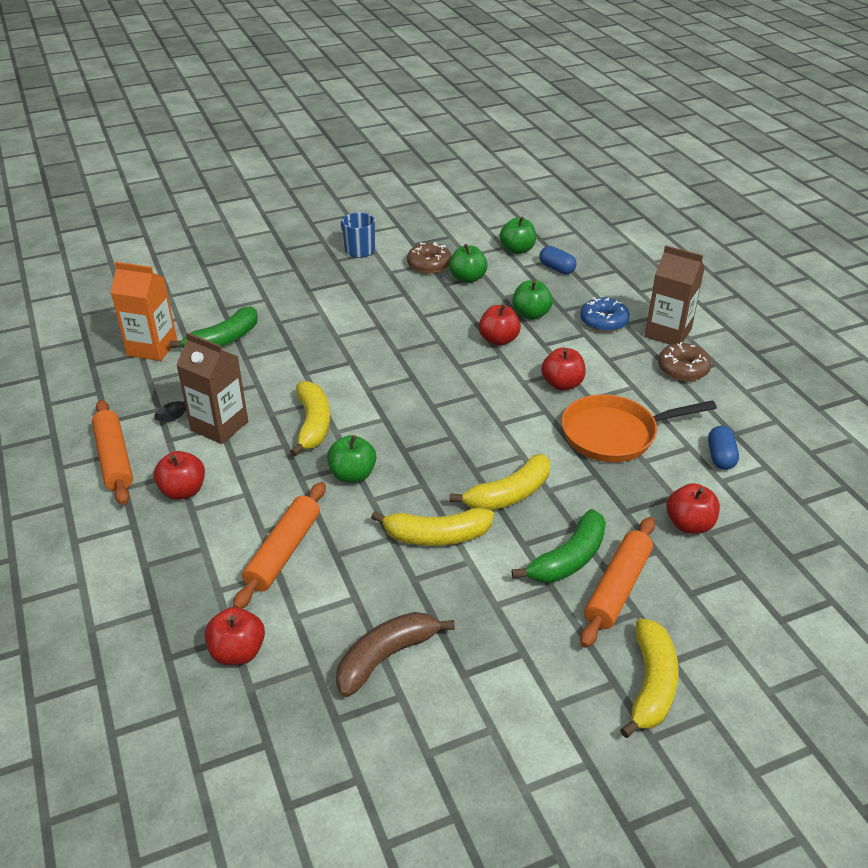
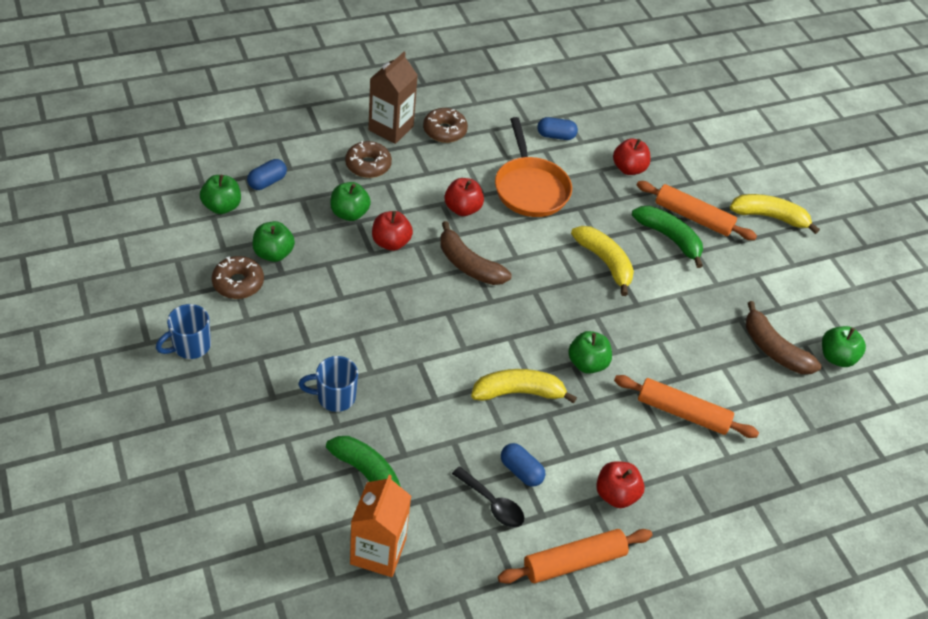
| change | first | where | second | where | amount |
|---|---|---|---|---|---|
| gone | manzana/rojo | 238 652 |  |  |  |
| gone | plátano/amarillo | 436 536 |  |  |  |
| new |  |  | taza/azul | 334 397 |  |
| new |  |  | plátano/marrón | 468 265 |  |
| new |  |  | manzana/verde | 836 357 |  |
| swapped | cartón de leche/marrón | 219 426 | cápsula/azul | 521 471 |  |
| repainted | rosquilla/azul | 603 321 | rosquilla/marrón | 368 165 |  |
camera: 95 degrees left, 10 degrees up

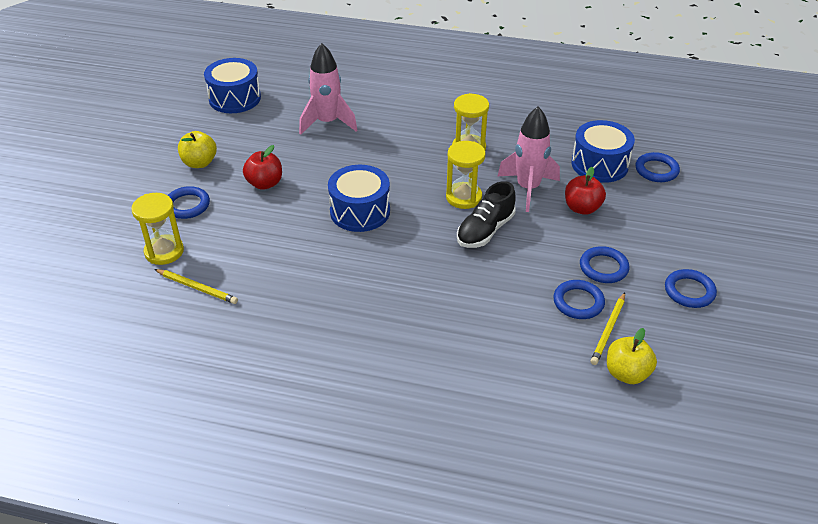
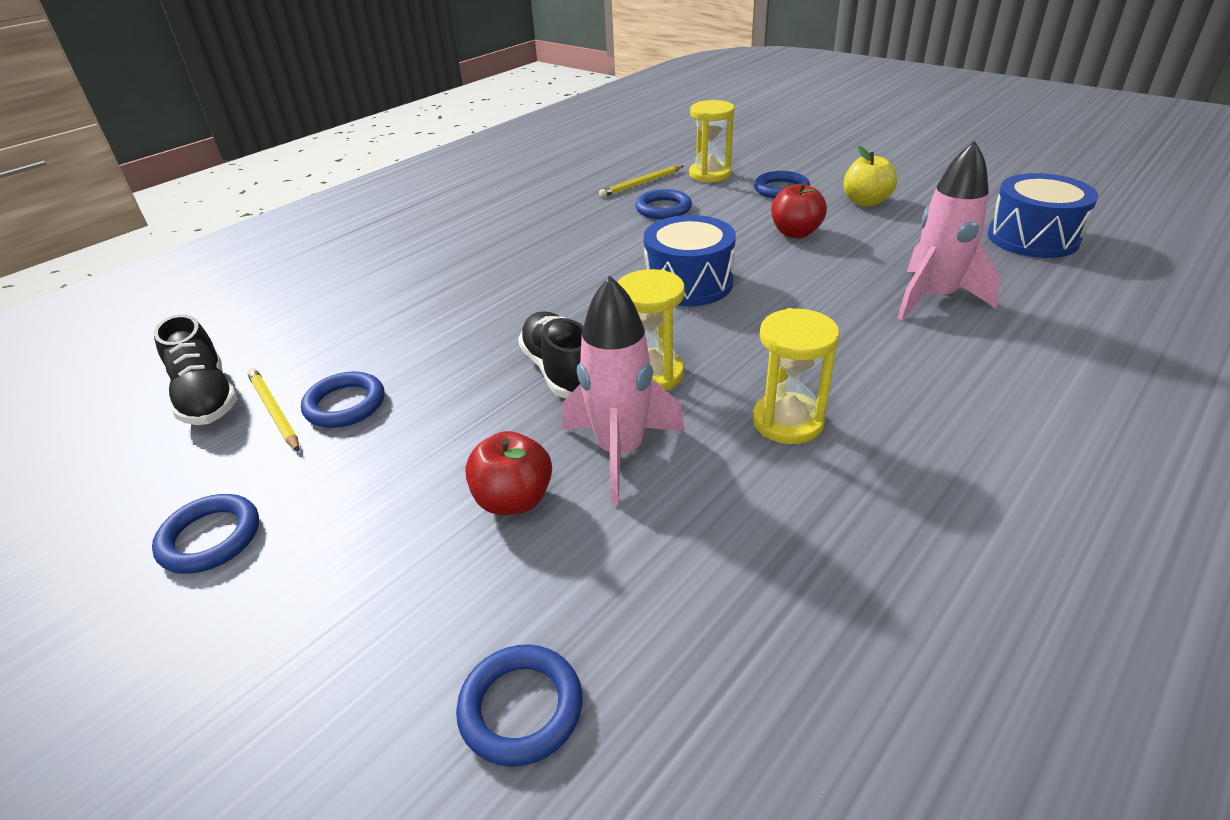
| change | first | where | second | where | amount |
|---|---|---|---|---|---|
| gone | tambor/azul | 599 164 |  |  |  |
| shifted | anillo/azul | 603 267 |  | 663 209 |  |
| swapped | manzana/amarillo | 627 373 | zapato/negro | 206 397 |  |
camera: 120 degrees right, 5 degrees down

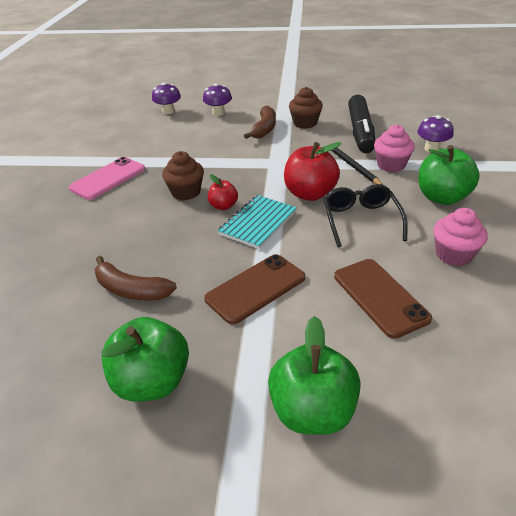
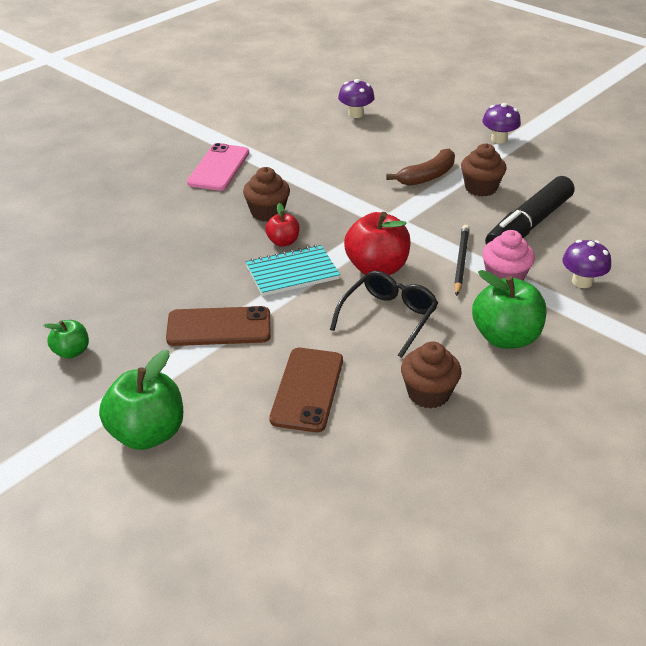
| change | first | where | second | where | amount |
|---|---|---|---|---|---|
| gone | plátano/marrón | 131 290 |  |  |  |
| shifted | seta/morado | 218 113 |  | 499 139 |  |
| repainted | magdalena/rosa | 454 254 | magdalena/marrón | 428 394 |  |
| rotated | móvil/rosa | 108 178 |  | 219 168 | 60 degrees counterclockwise |
| scaled | manzana/verde | 152 381 |  | 71 352 | x0.54 |
camera: 35 degrees right, 0 degrees up

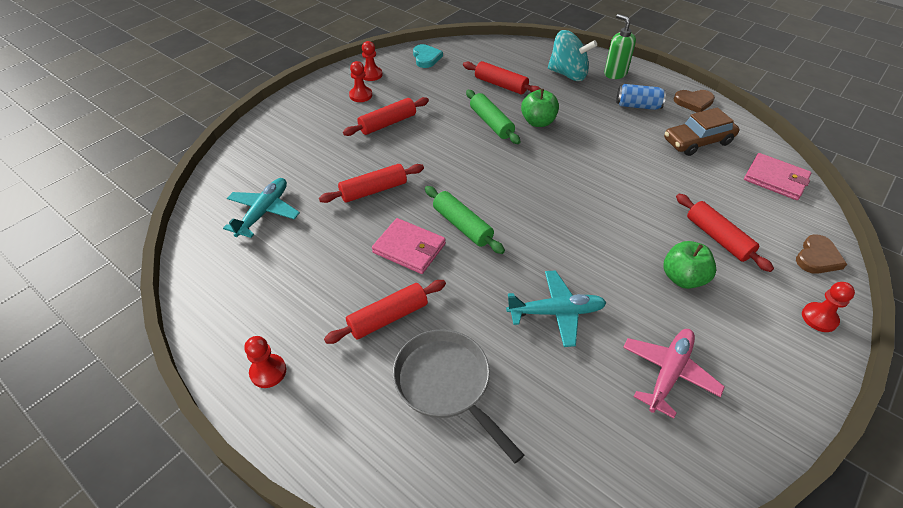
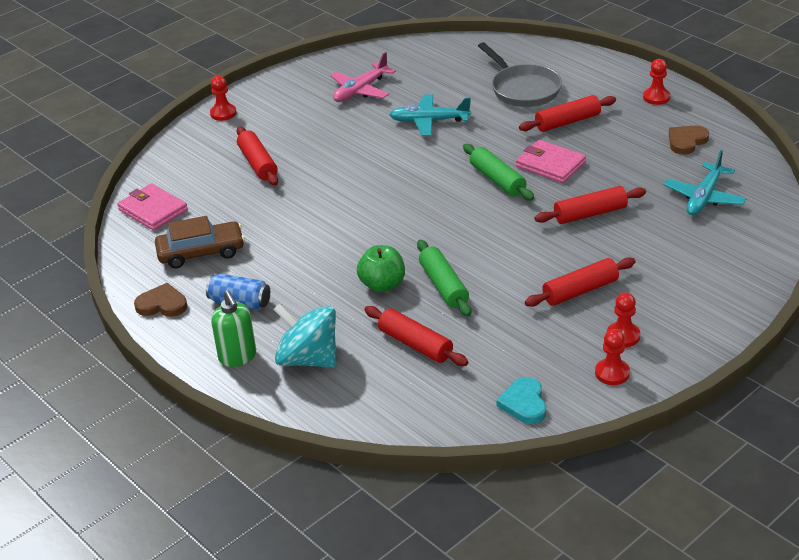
| change | first | where | second | where | amount |
|---|---|---|---|---|---|
| gone | manzana/verde | 683 278 |  |  |  |
| shifted | corazón/marrón | 817 257 |  | 686 141 |  |
camera: 170 degrees left, 10 degrees down

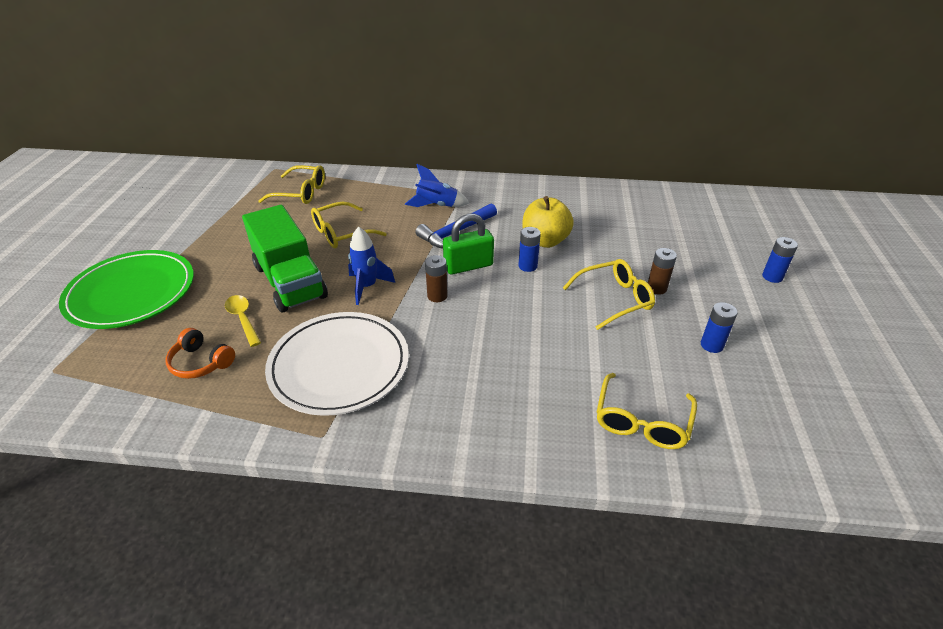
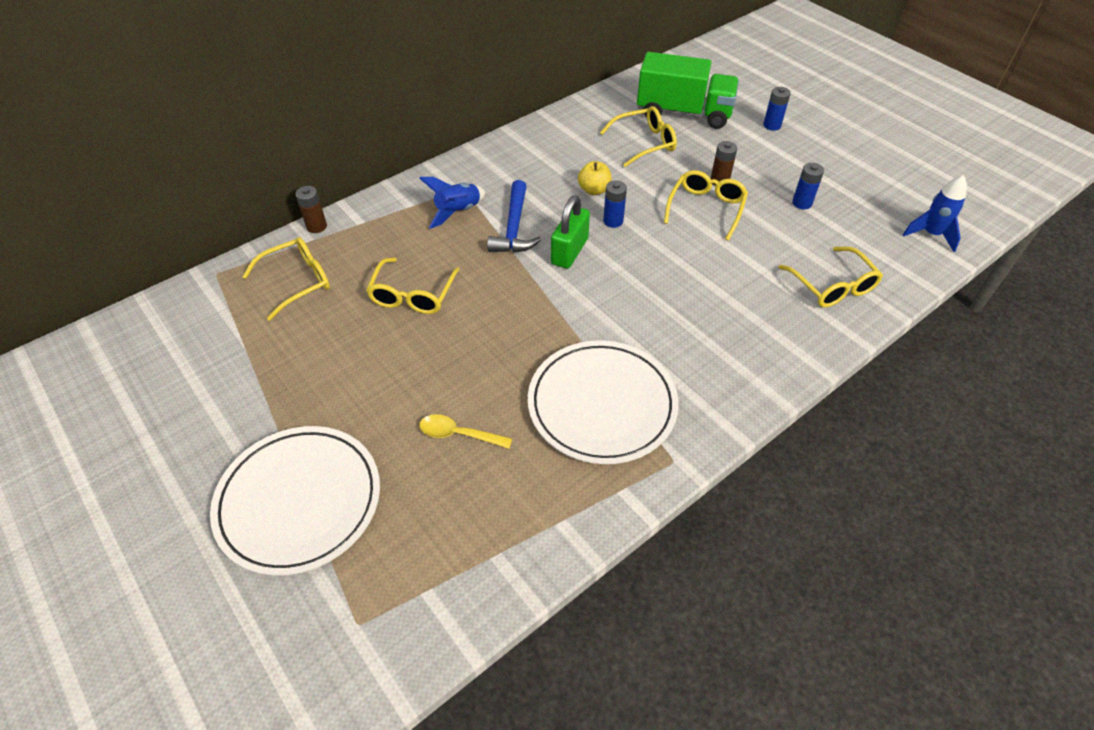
| change | first | where | second | where | amount |
|---|---|---|---|---|---|
| gone | auriculares/naranja | 201 362 |  |  |  |
| new |  |  | gafas/amarillo | 644 143 |  |
| shifted | camión/verde | 290 281 |  | 683 113 |  |
| shifted | cohete/azul | 367 287 |  | 931 235 |  |
| shifted | pila/marrón | 437 296 |  | 316 226 |  |
| repainted | plato/verde | 131 293 | plato/blanco | 299 501 |  |
| scaled | manzana/amarillo | 545 241 |  | 594 190 | x0.63 |
camera: 45 degrees left, 10 degrees up

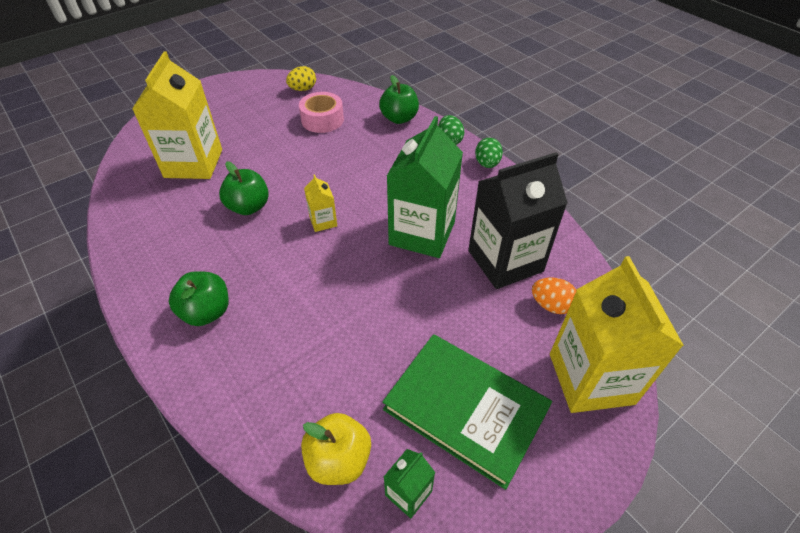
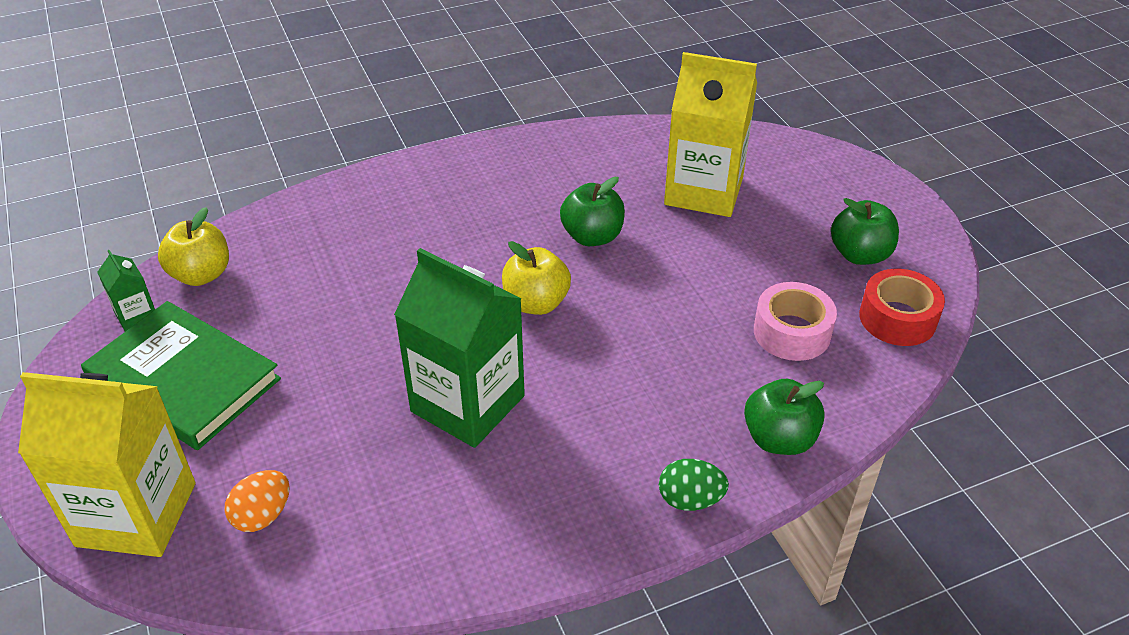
| change | first | where | second | where | amount |
|---|---|---|---|---|---|
| gone | cartón de leche/negro | 505 261 |  |  |  |
| gone | huevo/verde | 487 164 |  |  |  |
| shifted | manzana/verde | 207 312 |  | 859 254 |  |
| swapped | huevo/amarillo | 303 89 | cinta adhesiva/rojo | 897 318 |  |
| swapped | cartón de leche/amarillo | 323 221 | manzana/amarillo | 536 303 |  |
| rotated | libro/verde | 465 409 |  | 184 379 | 75 degrees clockwise |
camera: 105 degrees right, 5 degrees down

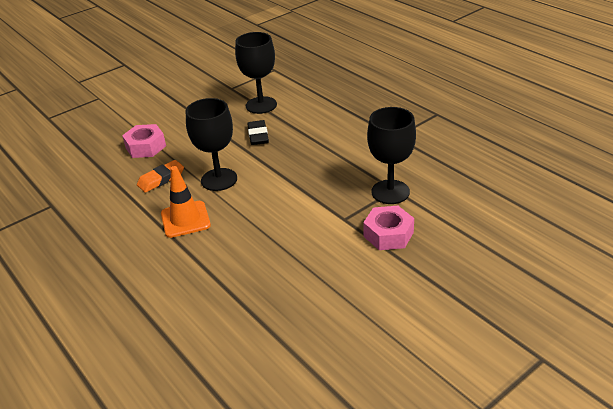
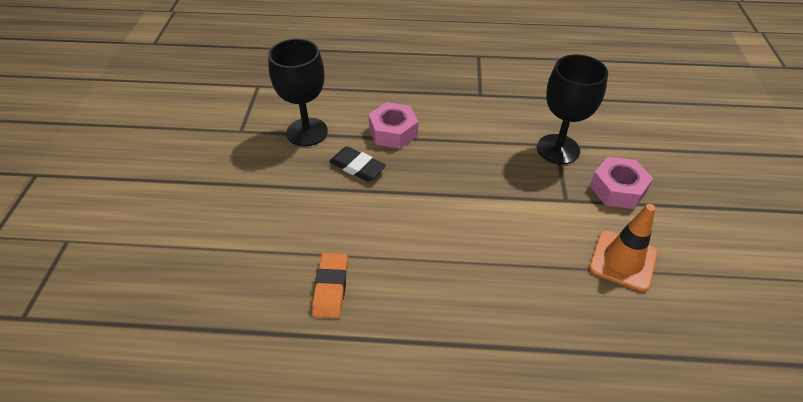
| change | first | where | second | where | amount |
|---|---|---|---|---|---|
| gone | copa/negro | 219 179 |  |  |  |
| shifted | tuerca/rosa | 146 147 |  | 393 132 |  |
| shifted | cono de tráfico/naranja | 185 219 |  | 622 261 |  |
camera: 50 degrees left, 10 degrees up

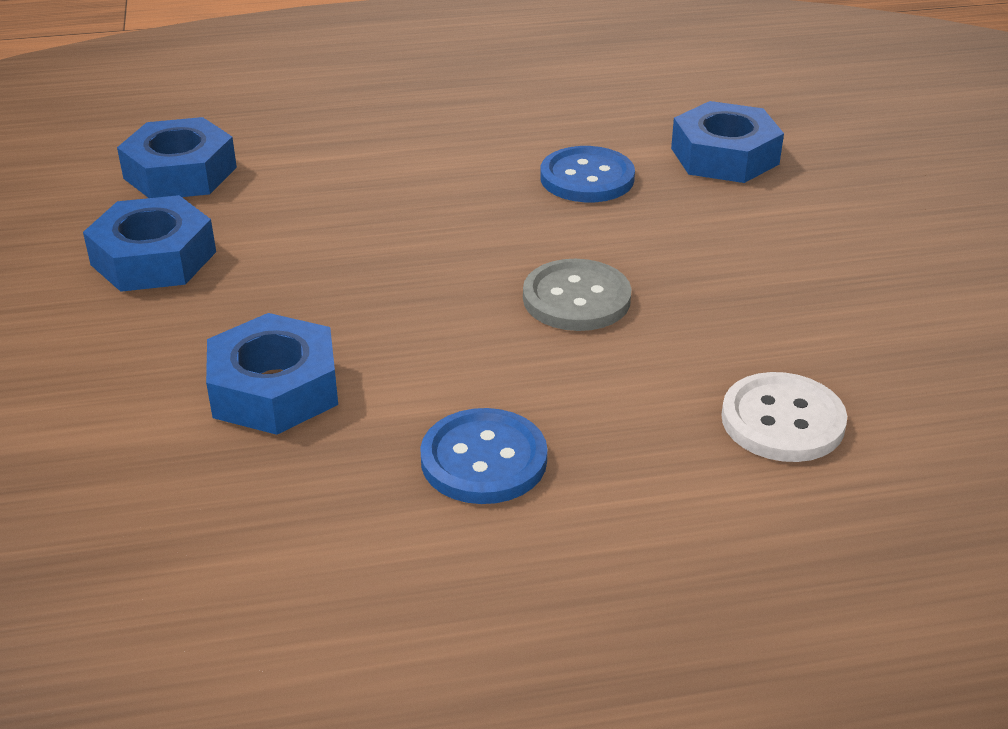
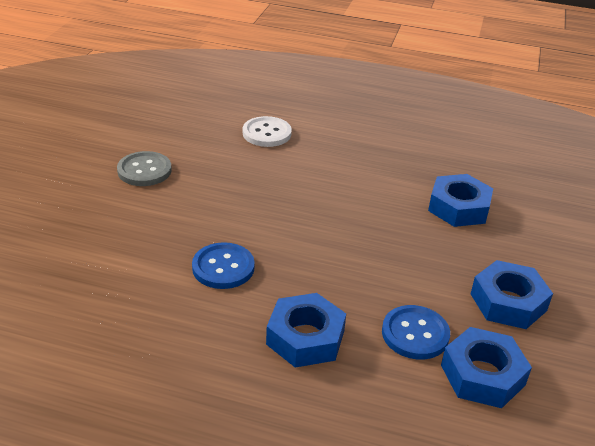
| change | first | where | second | where | amount |
|---|---|---|---|---|---|
| shifted | botón/azul | 484 460 |  | 415 334 |  |
| shifted | botón/gris | 576 299 |  | 144 170 |  |
| shifted | tuerca/azul | 724 156 |  | 305 338 |  |
camera: 155 degrees left, 0 degrees up

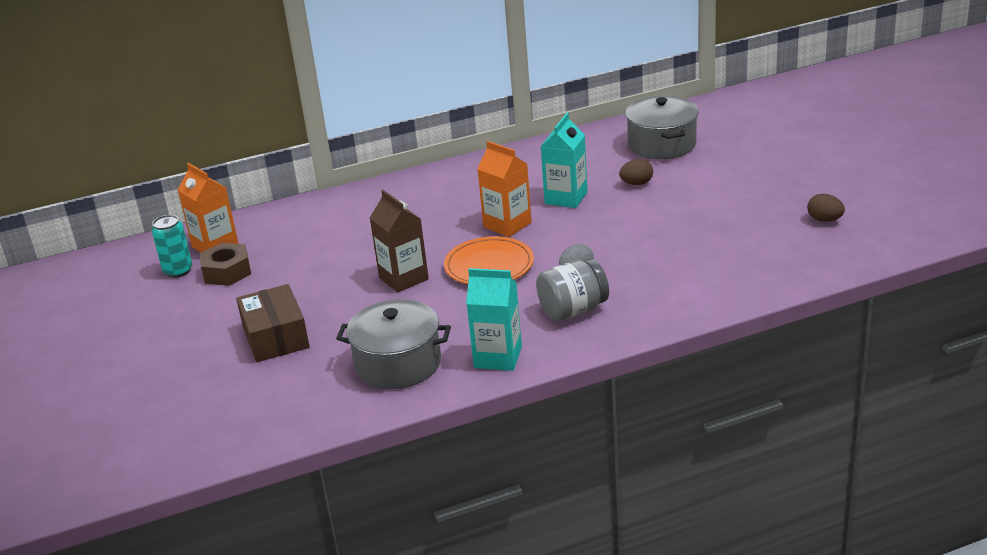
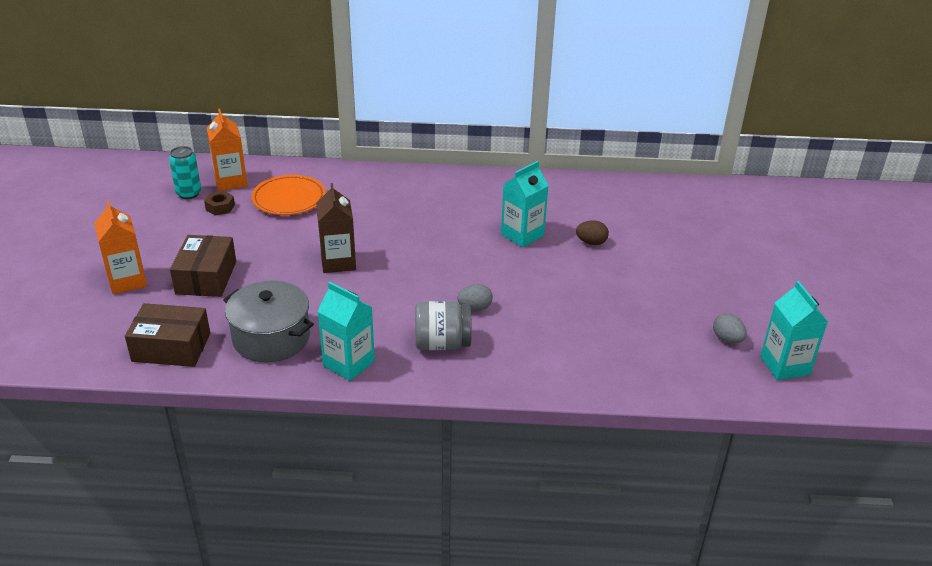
| change | first | where | second | where | amount |
|---|---|---|---|---|---|
| gone | olla/gris | 662 144 |  |  |  |
| new |  |  | caja/marrón | 171 347 |  |
| new |  |  | cartón de leche/turquesa | 784 365 |  |
| shifted | plato/naranja | 489 266 |  | 289 199 |  |
| shifted | cartón de leche/naranja | 507 225 |  | 127 281 |  |
| repainted | huevo/marrón | 824 220 | huevo/gris | 727 339 |  |
| scaled | tuerca/marrón | 227 272 |  | 220 207 | x0.65 |
camera: 20 degrees right, 5 degrees up

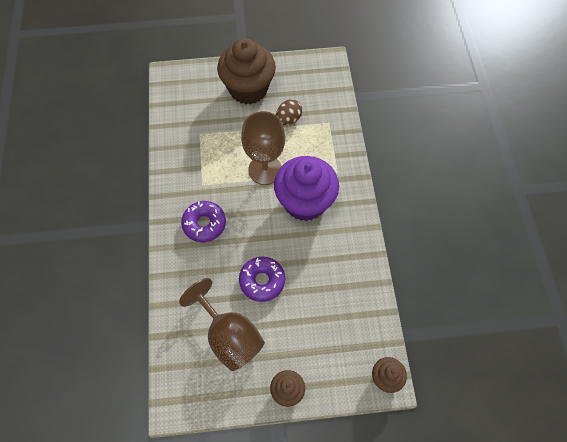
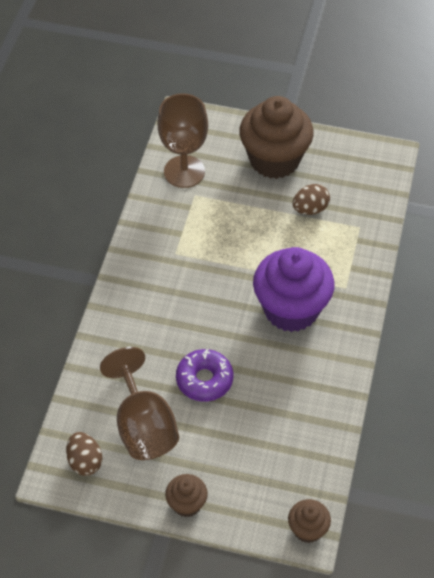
| change | first | where | second | where | amount |
|---|---|---|---|---|---|
| gone | rosquilla/morado | 204 224 |  |  |  |
| new |  |  | huevo/marrón | 85 461 |  |
| shifted | copa/marrón | 265 170 |  | 184 171 |  |
camera: 20 degrees right, 10 degrees down

